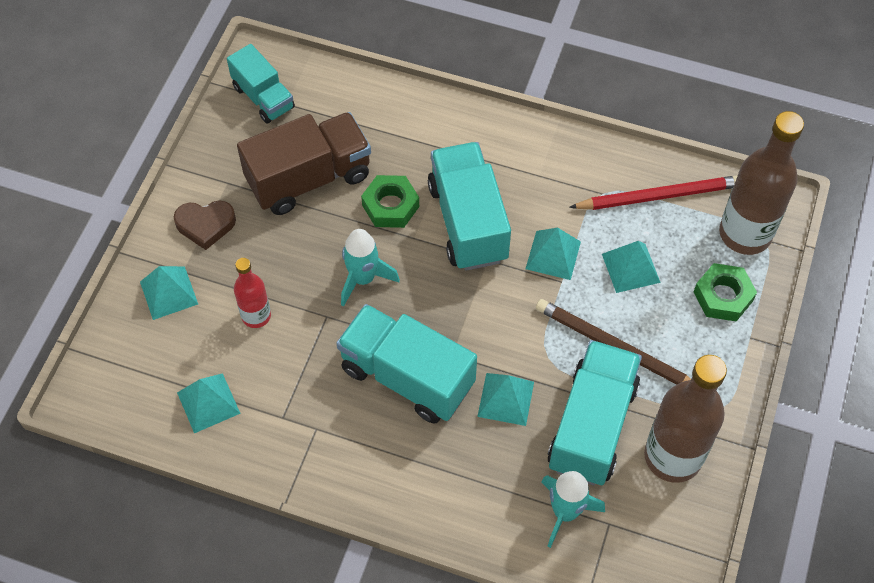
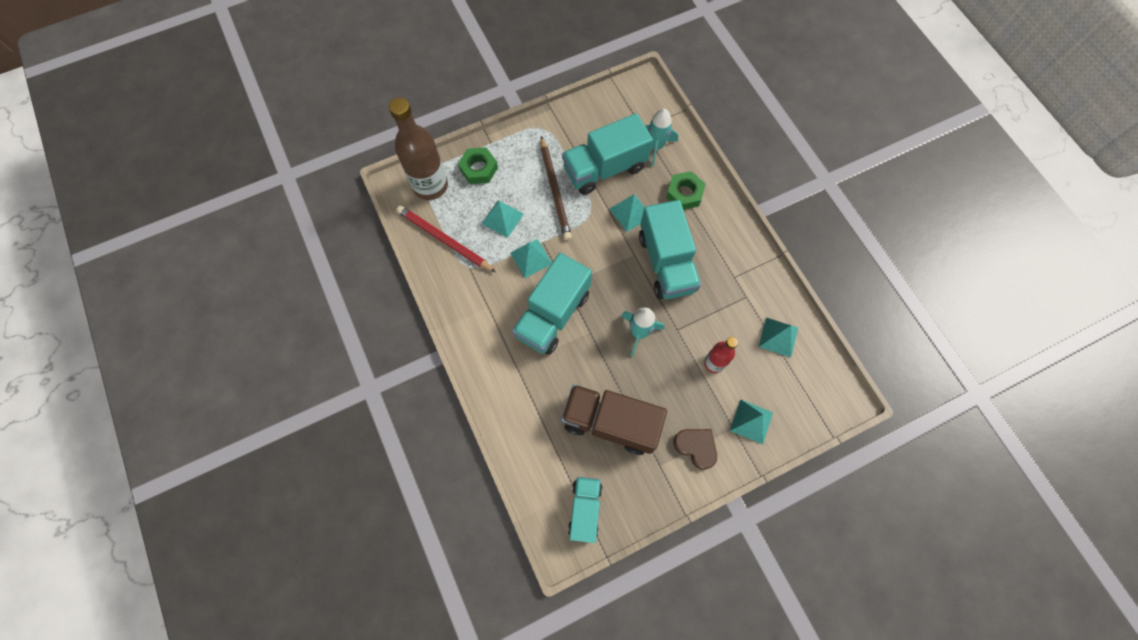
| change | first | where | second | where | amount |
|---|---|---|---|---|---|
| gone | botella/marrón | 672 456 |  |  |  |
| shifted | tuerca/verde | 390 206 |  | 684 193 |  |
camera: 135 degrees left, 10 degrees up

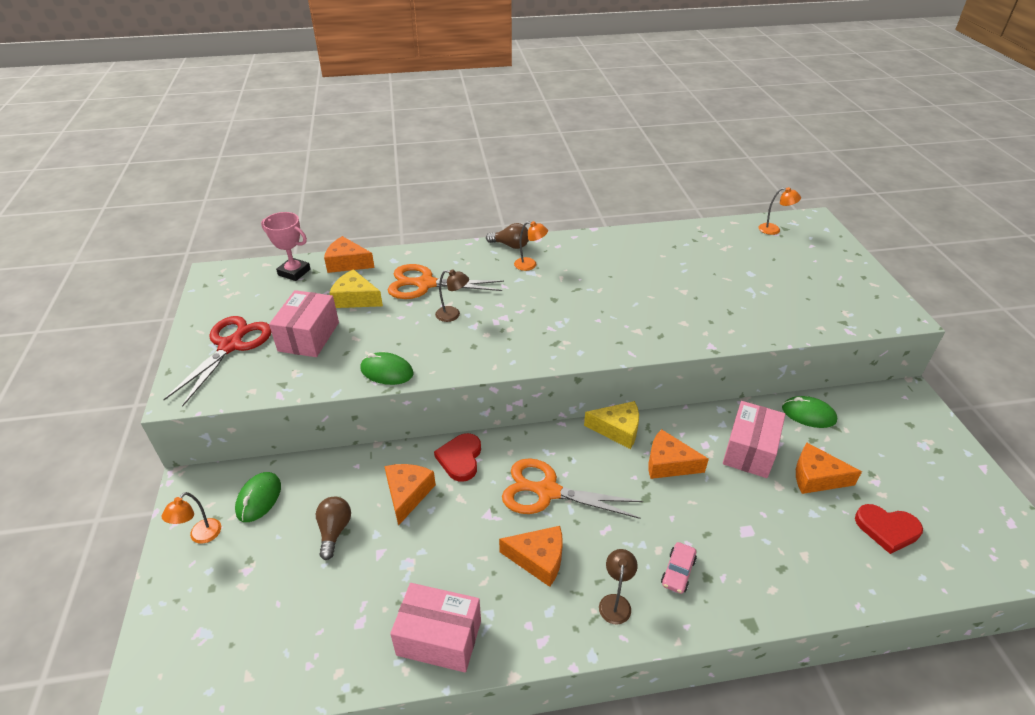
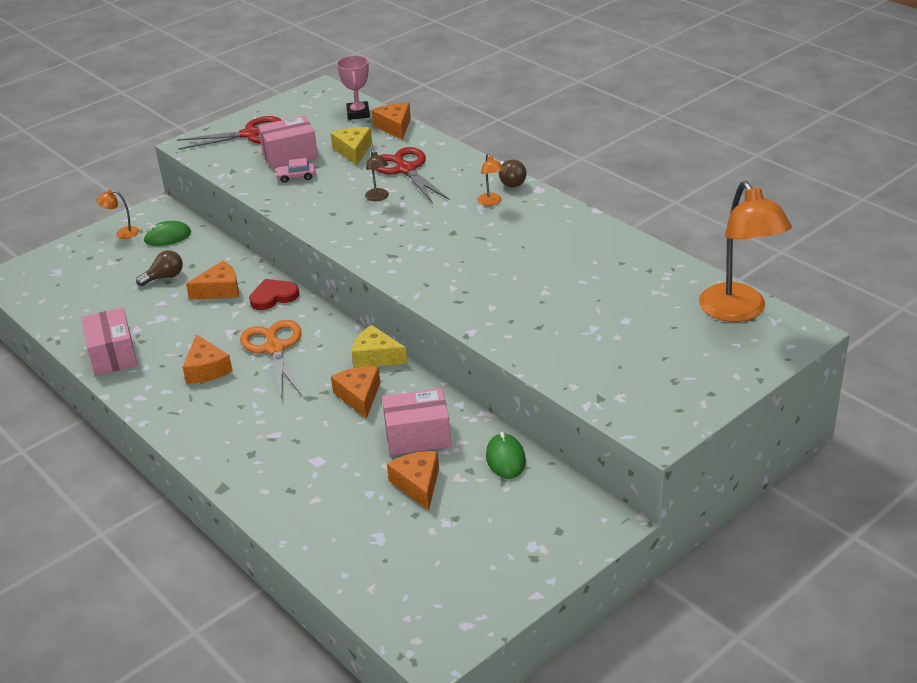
| change | first | where | second | where | amount |
|---|---|---|---|---|---|
| gone | ratón/verde | 387 371 |  |  |  |
| gone | lámpara/marrón | 615 602 |  |  |  |
| gone | corazón/rojo | 887 529 |  |  |  |
| shifted | coche/rosa | 678 572 |  | 296 177 |  |
| repainted | tijeras/naranja | 425 284 | tijeras/rojo | 406 169 |  |
| rotated | queso/amarillo | 617 429 |  | 376 356 | 135 degrees clockwise |
| scaled | lámpara/naranja | 774 230 |  | 738 311 | x2.36 |
camera: 60 degrees right, 5 degrees down

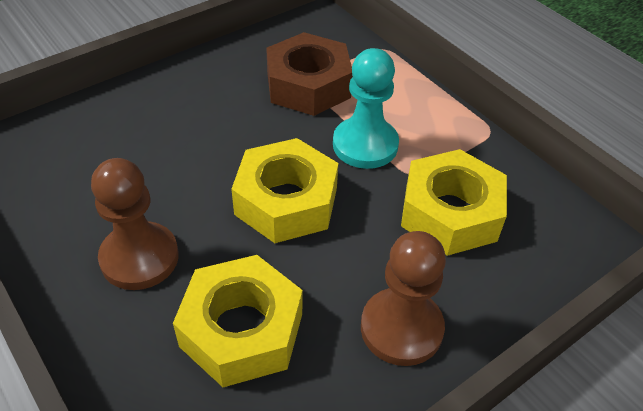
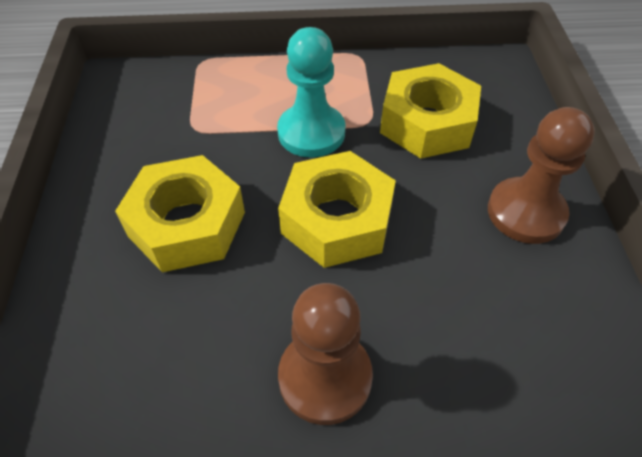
| change | first | where | second | where | amount |
|---|---|---|---|---|---|
| gone | tuerca/marrón | 308 85 |  |  |  |
| shifted | tuerca/amarillo | 241 330 |  | 187 224 |  |
camera: 55 degrees left, 5 degrees up

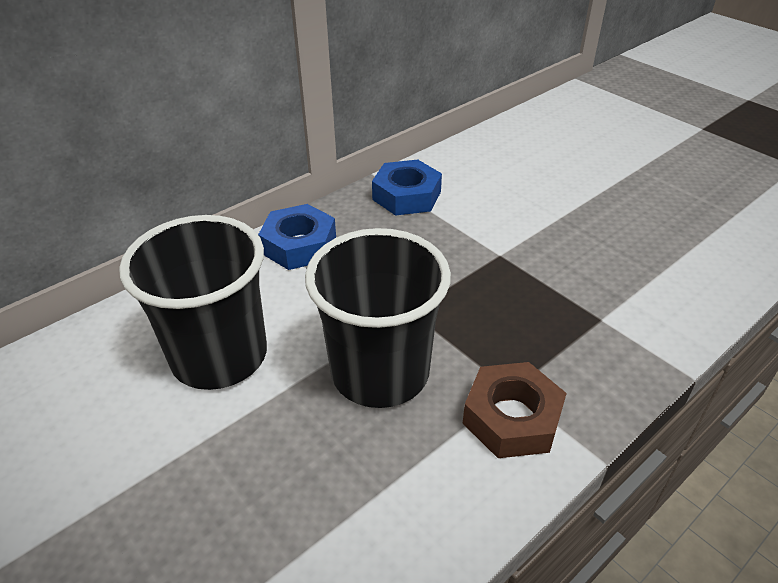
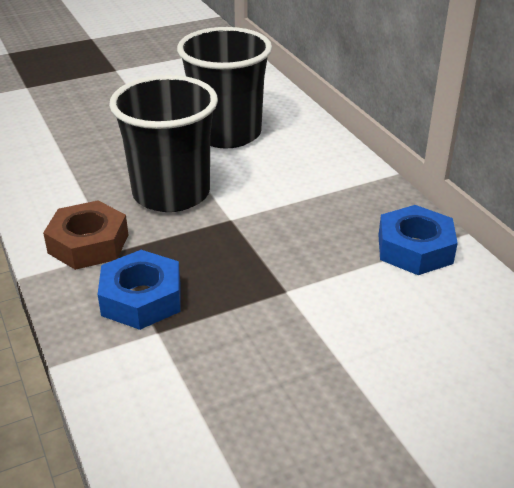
| change | first | where | second | where | amount |
|---|---|---|---|---|---|
| shifted | tuerca/azul | 299 245 |  | 141 298 |  |
camera: 105 degrees right, 5 degrees down

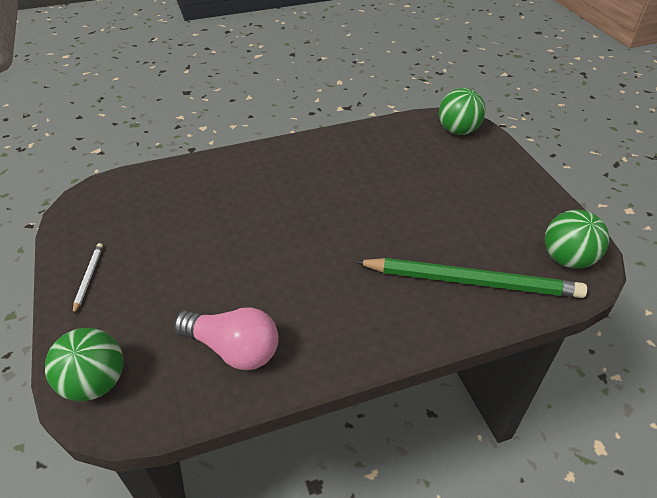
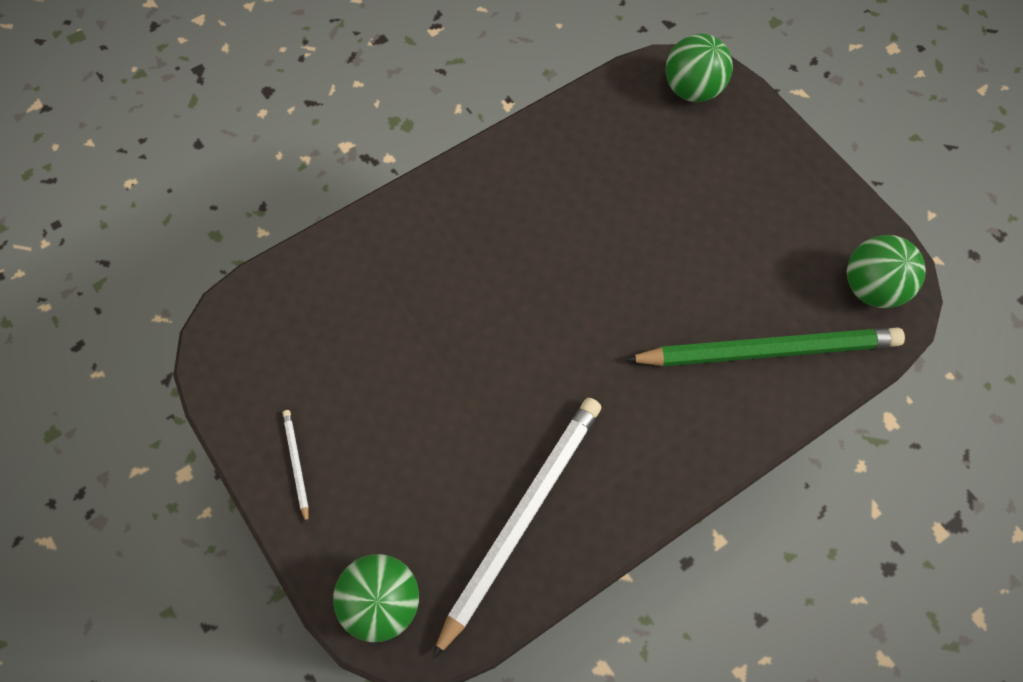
| change | first | where | second | where | amount |
|---|---|---|---|---|---|
| swapped | bombilla/rosa | 233 349 | lápiz/blanco | 521 518 |  |
camera: 15 degrees left, 20 degrees up

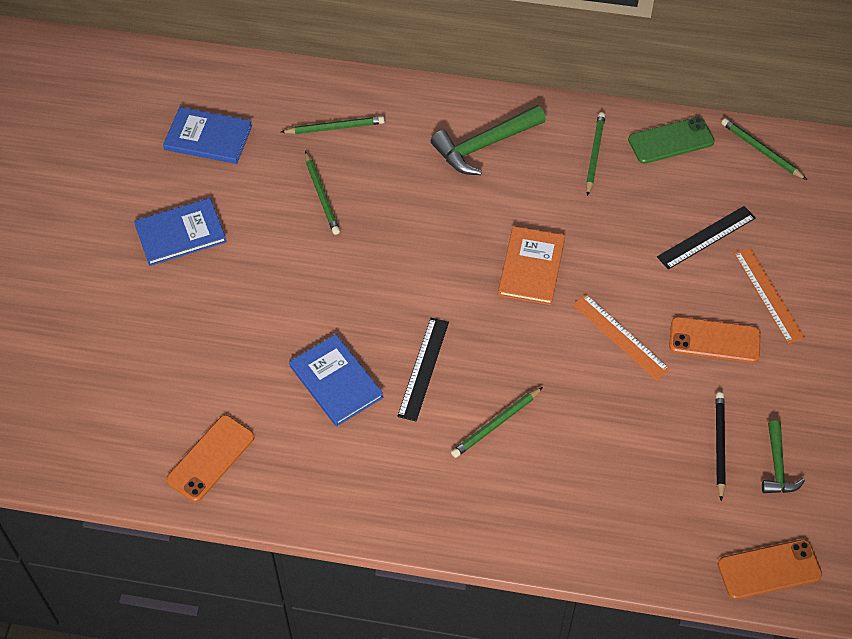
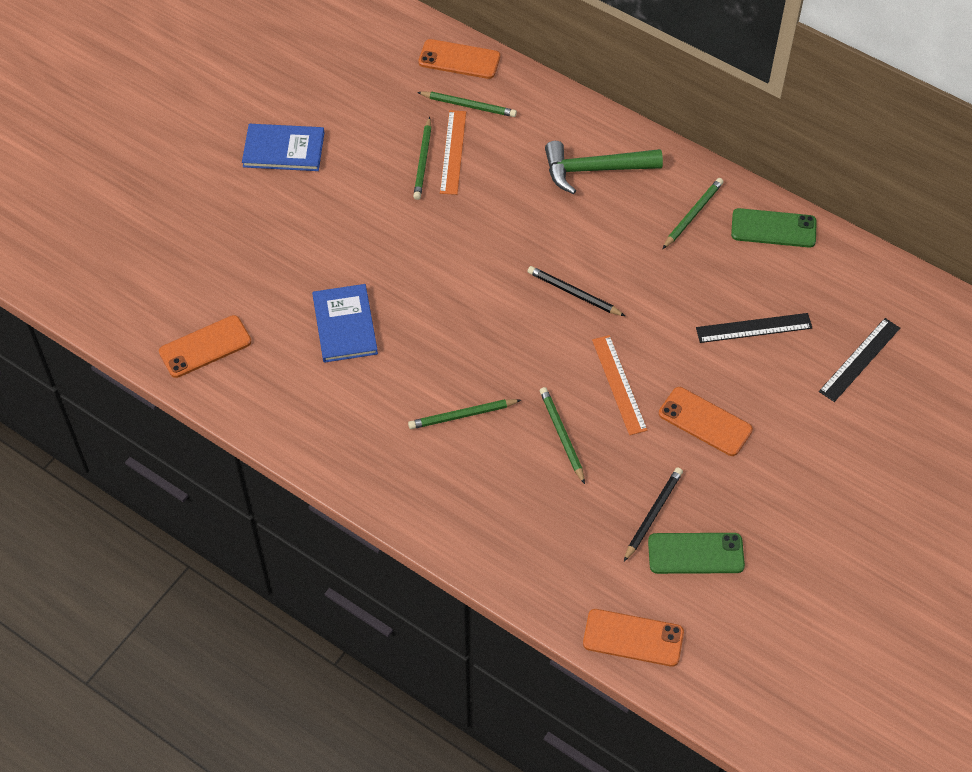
| change | first | where | second | where | amount |
|---|---|---|---|---|---|
| gone | libro/azul | 208 137 |  |  |  |
| new |  |  | móvil/naranja | 459 59 |  |
| shifted | regla/negro | 423 368 |  | 859 359 |  |
| shifted | lápiz/verde | 761 150 |  | 562 435 |  |
| shifted | regla/naranja | 768 295 |  | 453 152 |  |
| swapped | libro/naranja | 531 267 | lápiz/negro | 574 293 |  |
| swapped | martillo/verde | 777 466 | móvil/verde | 696 554 |  |
camera: 25 degrees right, 0 degrees up

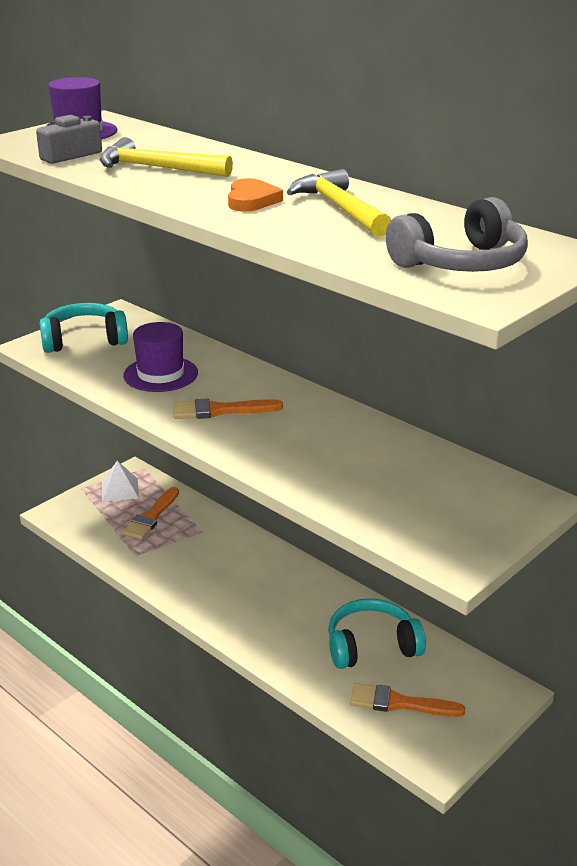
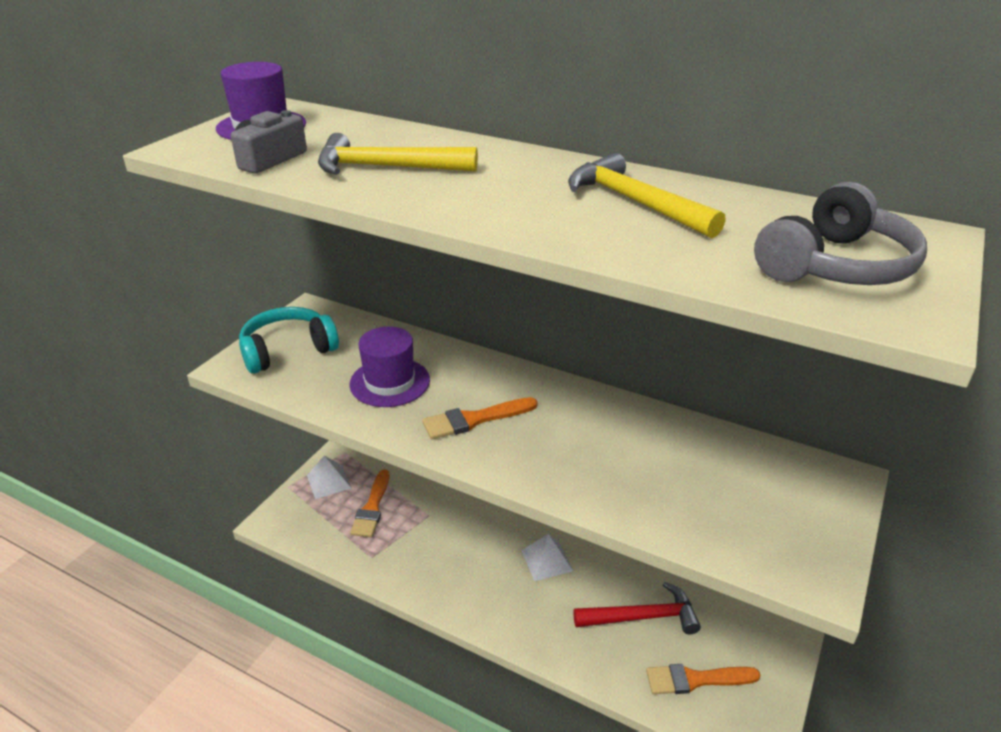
| change | first | where | second | where | amount |
|---|---|---|---|---|---|
| gone | corazón/naranja | 251 200 |  |  |  |
| new |  |  | pirámide/blanco | 546 560 |  |
| swapped | auriculares/turquesa | 371 646 | martillo/rojo | 642 617 |  |
camera: 15 degrees left, 5 degrees up

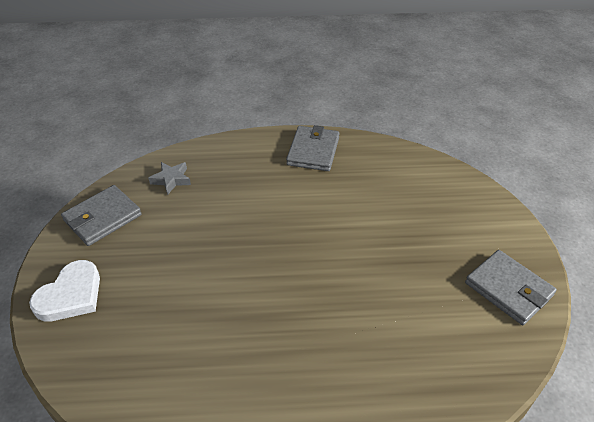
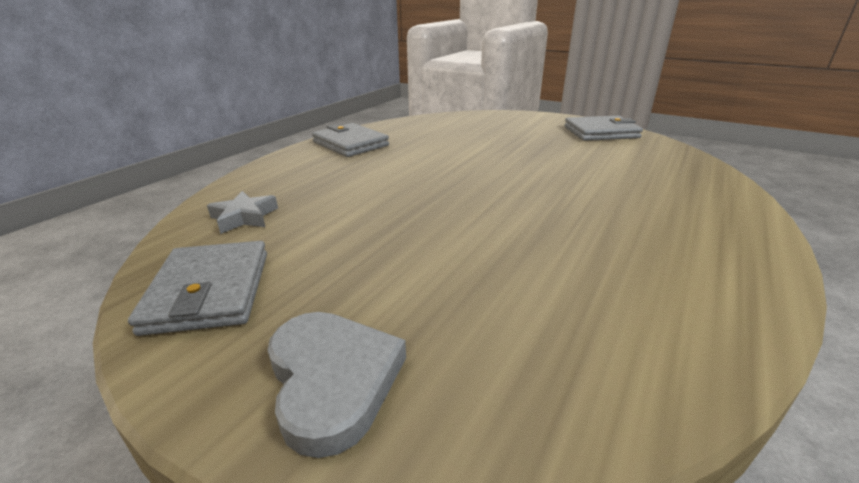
| change | first | where | second | where | amount |
|---|---|---|---|---|---|
| repainted | corazón/blanco | 71 295 | corazón/gris | 333 380 |  |
camera: 55 degrees left, 15 degrees down

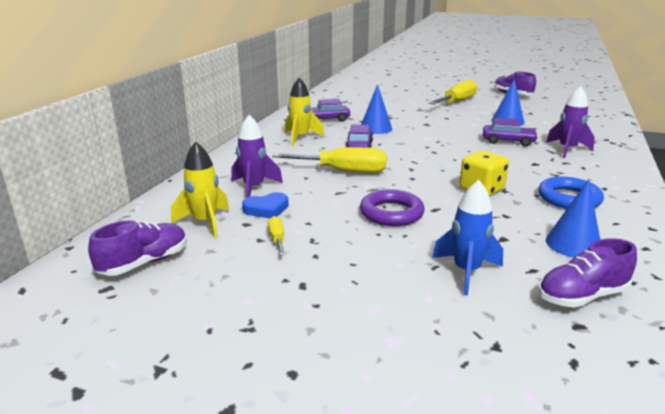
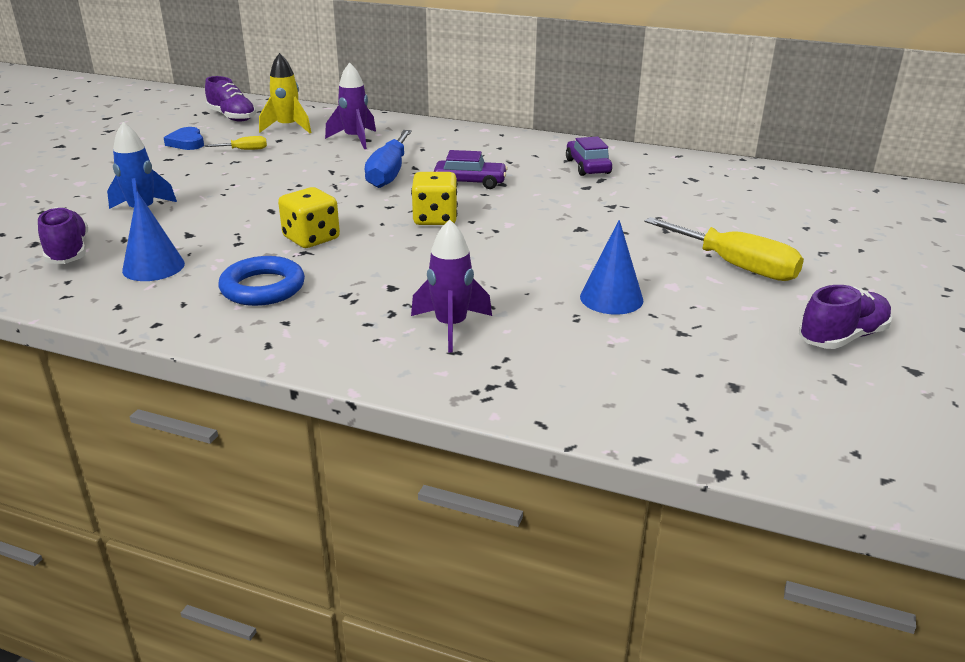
| change | first | where | second | where | amount |
|---|---|---|---|---|---|
| gone | cohete/amarillo | 300 137 |  |  |  |
| gone | anillo/morado | 391 213 |  |  |  |
| gone | cono/azul | 375 128 |  |  |  |
| gone | coche/morado | 508 141 |  |  |  |
| new |  |  | dado/amarillo | 435 219 |  |
| shifted | corazón/azul | 266 209 |  | 187 142 |  |
| repainted | destornillador/amarillo | 343 171 | destornillador/azul | 389 173 |  |
camera: 90 degrees right, 5 degrees up

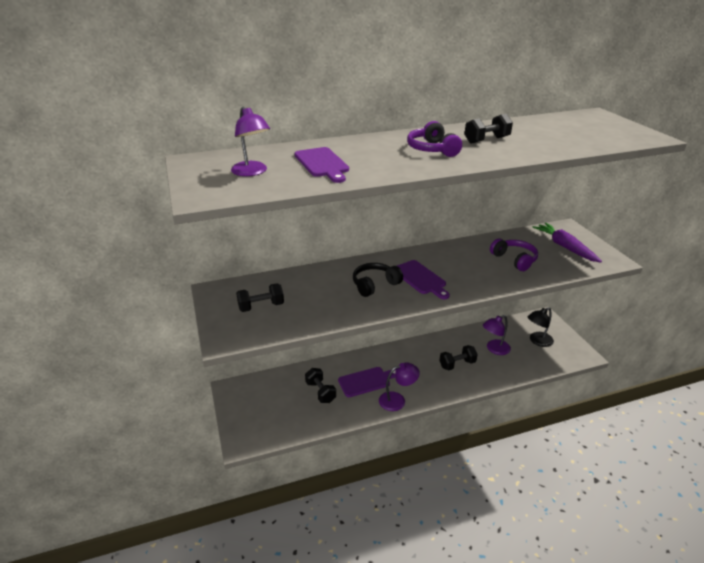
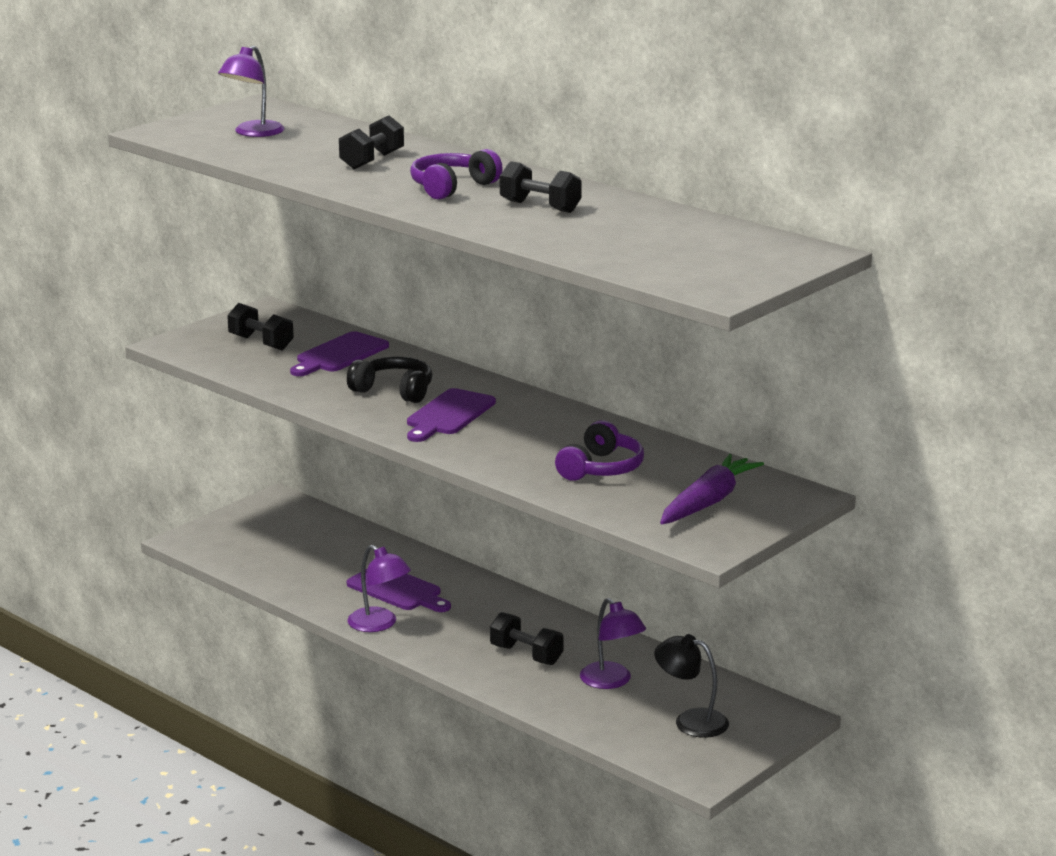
| change | first | where | second | where | amount |
|---|---|---|---|---|---|
| shifted | tabla de cortar/morado | 322 164 |  | 339 355 |  |
| shifted | mancuerna/negro | 320 392 |  | 372 161 |  |
| rotated | lámpara/morado | 494 349 |  | 611 681 | 150 degrees counterclockwise |
camera: 60 degrees right, 10 degrees down

